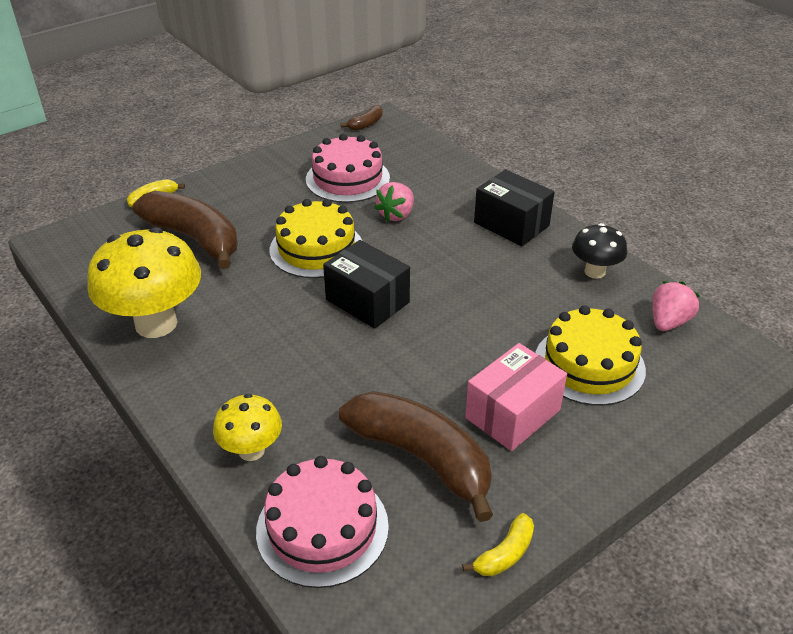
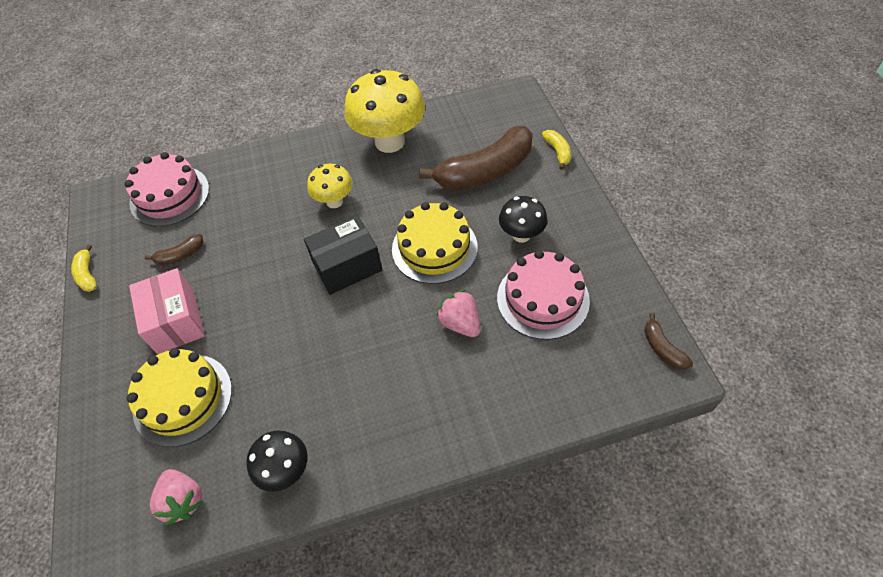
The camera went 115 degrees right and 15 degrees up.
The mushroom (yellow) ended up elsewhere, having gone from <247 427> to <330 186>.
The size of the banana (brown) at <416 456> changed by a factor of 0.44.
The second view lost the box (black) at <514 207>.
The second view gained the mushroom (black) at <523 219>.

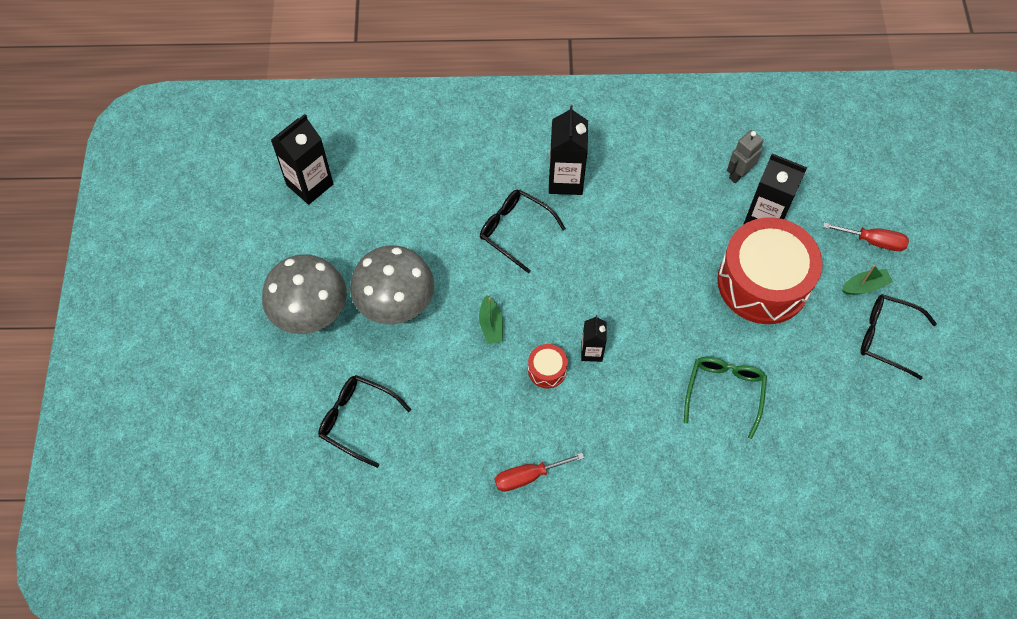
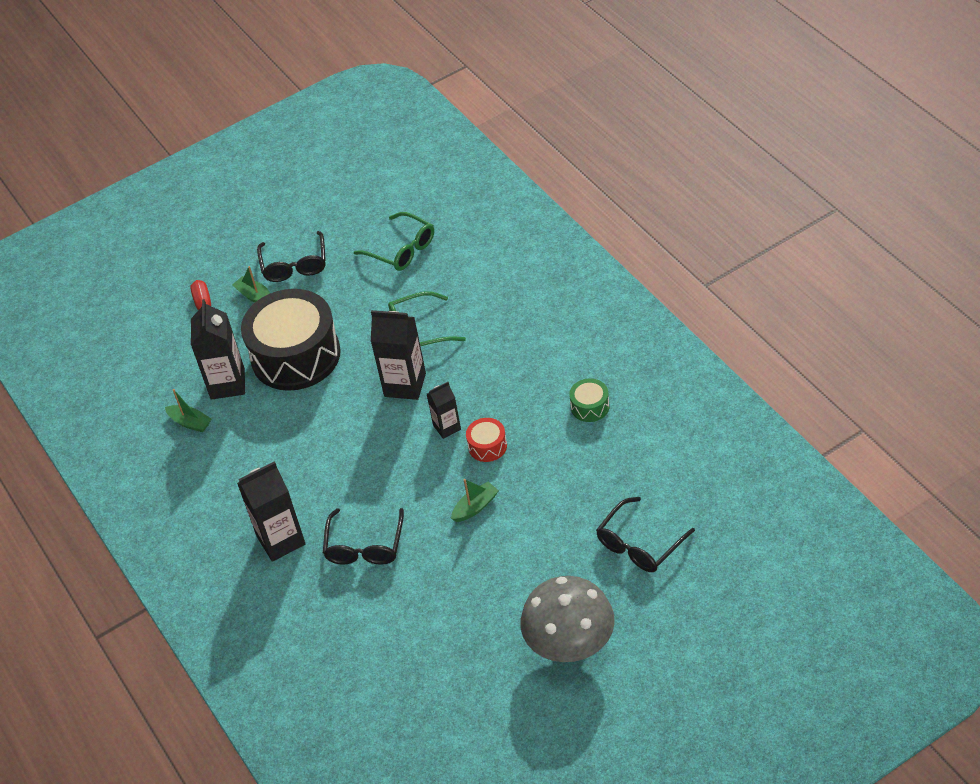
The camera went 115 degrees left and 15 degrees down.
The carton (black) ended up elsewhere, having gone from <302 159> to <398 355>.
The glasses (black) at <364 421> ended up facing another way, 45 degrees clockwise from before.
The second view lost the mushroom (grey) at <392 285>.
Where the screwdriver (red) stood at <539 472>, the drum (green) came to stand at <589 400>.
What was the drum (red) at <770 270> turned into the drum (black) at <291 340>.
Where the robot (grey) stood at <745 156>, the boat (green) came to stand at <188 410>.
The second view gained the glasses (green) at <394 241>.

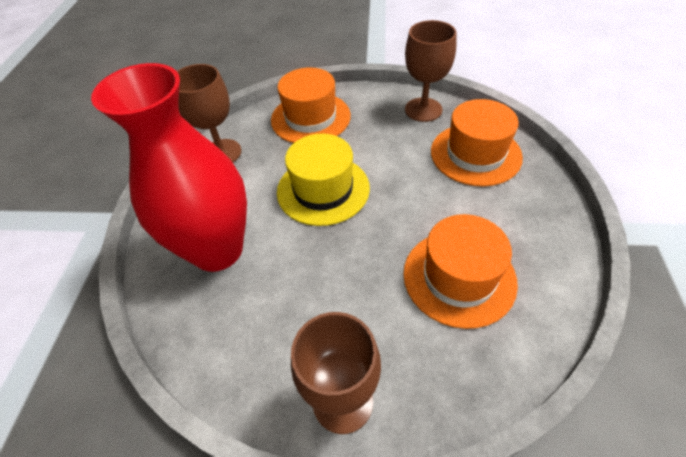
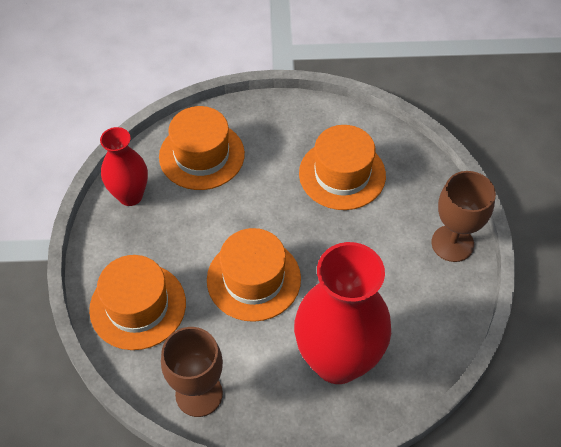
The camera went 100 degrees left and 5 degrees up.
What was the hat (yellow) at <323 180> turned into the hat (orange) at <254 275>.
Where the goblet (brown) stood at <430 71>, the vase (red) came to stand at <124 166>.

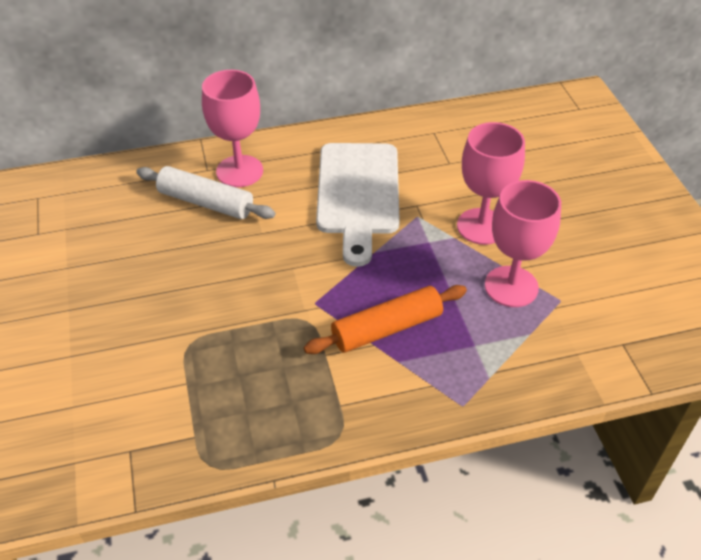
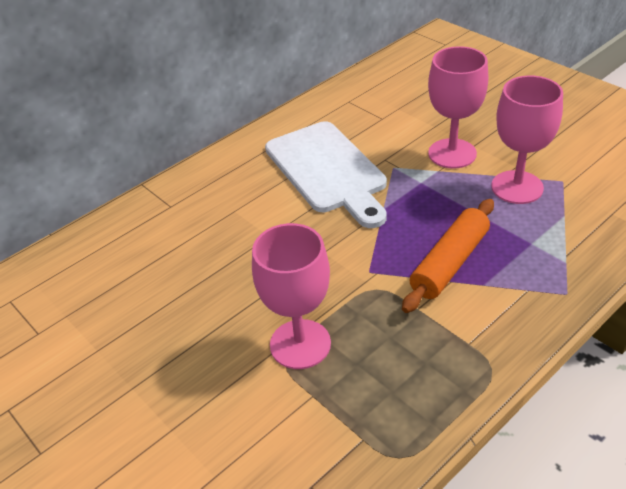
The camera went 25 degrees left and 5 degrees down.
The second view lost the rolling pin (white) at <205 192>.
The goblet (pink) ended up elsewhere, having gone from <232 128> to <291 296>.

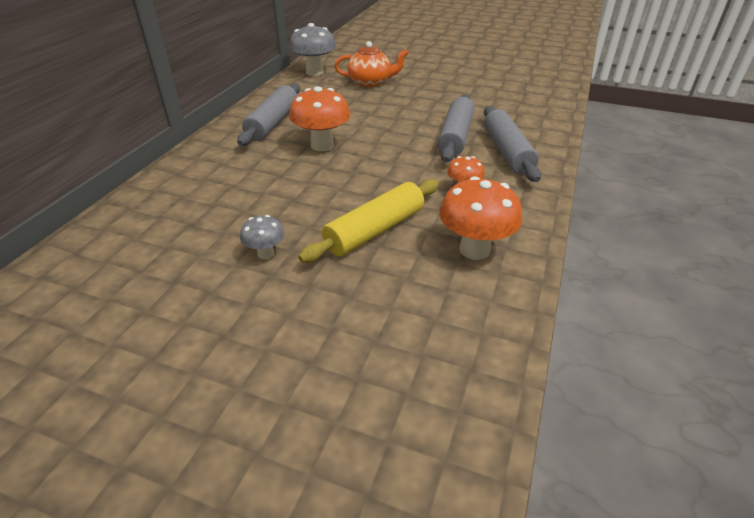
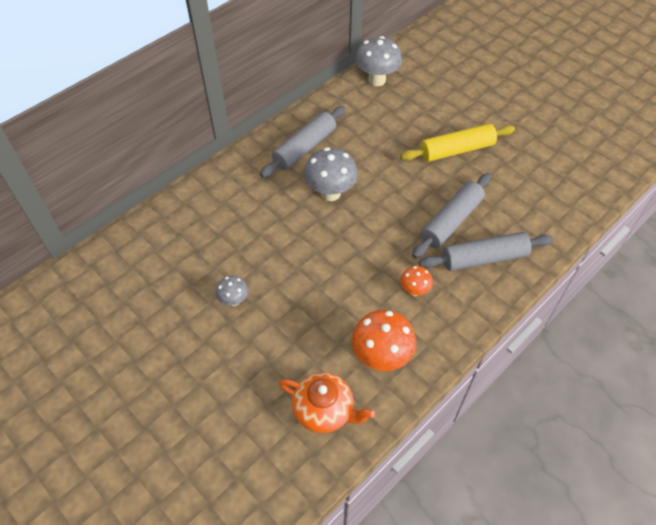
The camera went 25 degrees right and 15 degrees up.
What was the mushroom (orange) at <319 118> turned into the mushroom (grey) at <331 174>.
The rolling pin (yellow) ended up elsewhere, having gone from <368 221> to <457 142>.
The teapot (orange) ended up elsewhere, having gone from <371 64> to <327 402>.
The rolling pin (grey) at <512 144> ended up facing another way, 60 degrees clockwise from before.

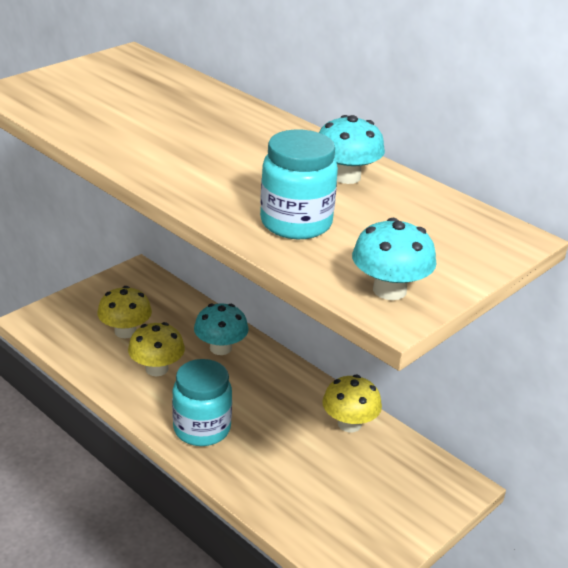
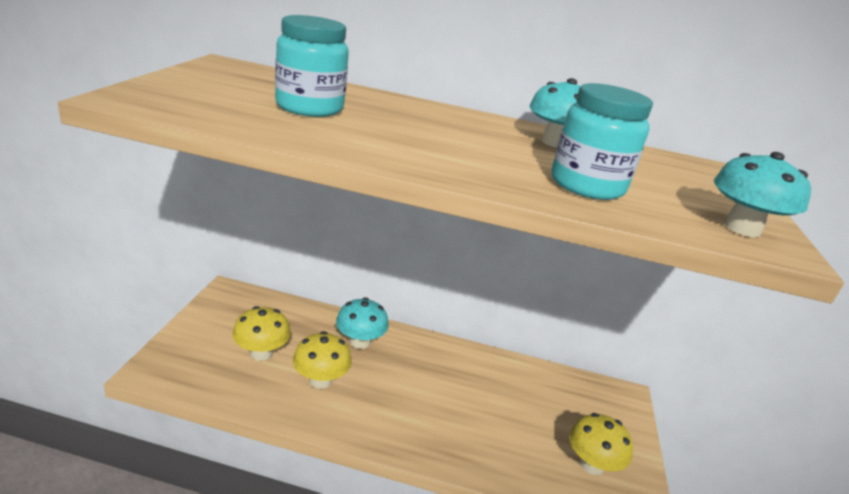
The camera went 35 degrees left and 5 degrees down.
The jar (turquoise) ended up elsewhere, having gone from <202 402> to <312 66>.
The mushroom (yellow) ended up elsewhere, having gone from <352 403> to <601 444>.

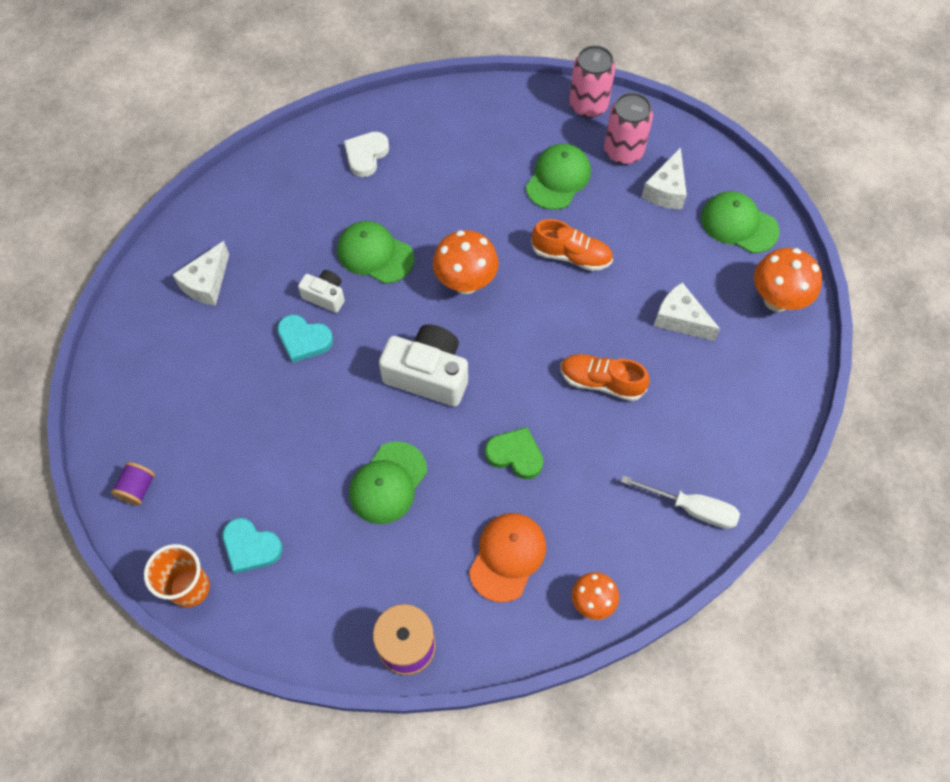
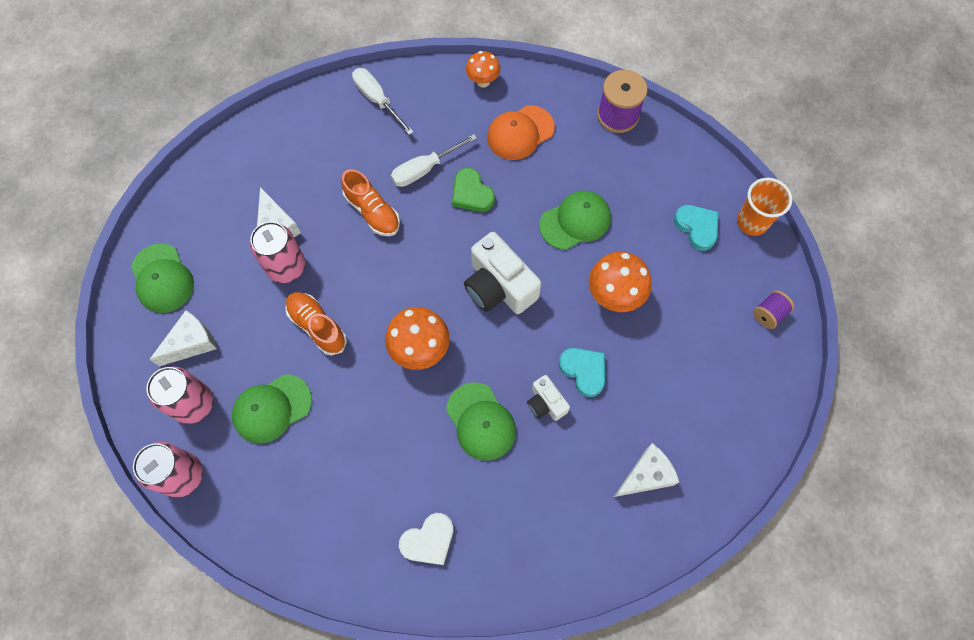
The camera went 150 degrees left and 5 degrees up.
The mushroom (orange) ended up elsewhere, having gone from <788 280> to <620 282>.
The second view gained the can (pink) at <277 252>.
The second view gained the screwdriver (white) at <434 160>.

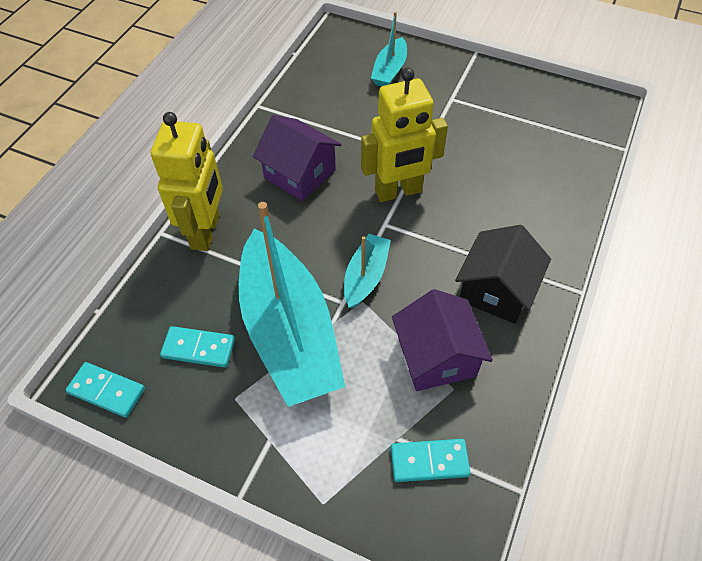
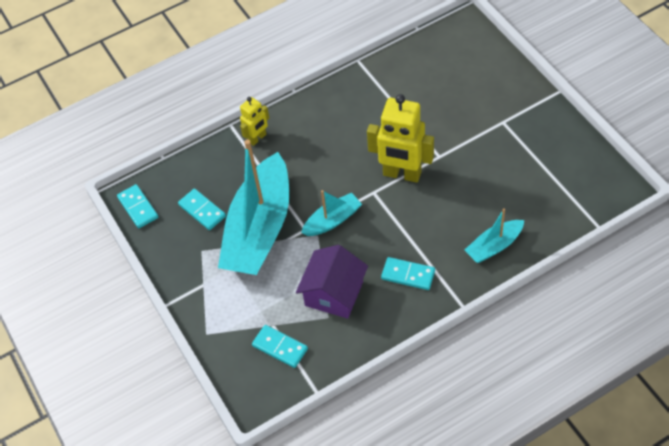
The camera went 40 degrees right and 0 degrees up.
The size of the robot (yellow) at <187 181> changed by a factor of 0.54.
The second view lost the house (purple) at <297 158>.
The boat (turquoise) ended up elsewhere, having gone from <389 49> to <494 235>.
Where the house (black) stood at <503 274>, the domino (turquoise) came to stand at <408 273>.

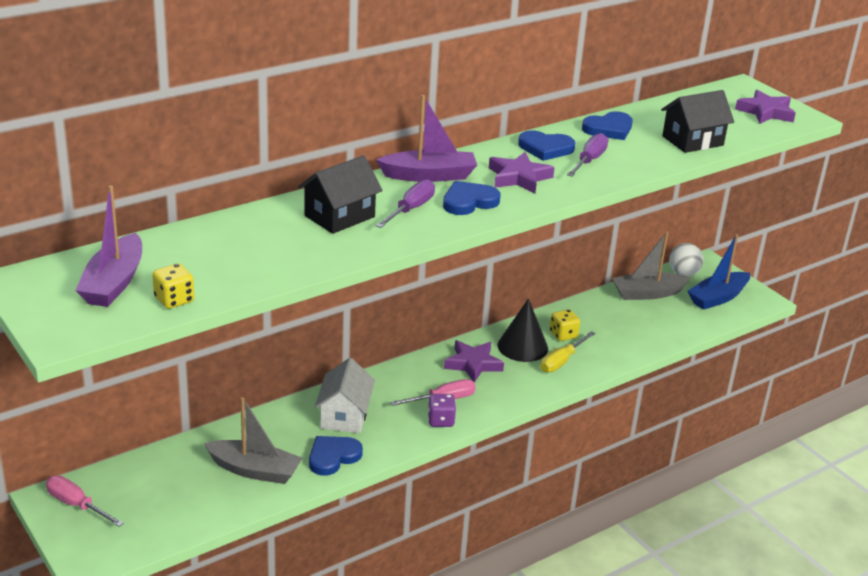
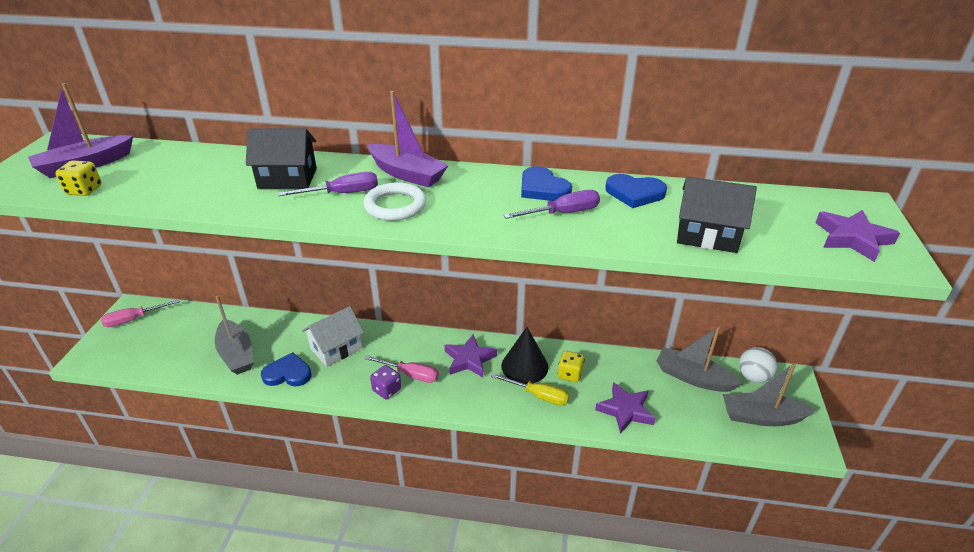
The camera went 45 degrees right and 5 degrees up.
The screwdriver (pink) at <85 501> ended up facing another way, 105 degrees counterclockwise from before.
Where the heart (blue) stood at <471 198>, the ring (white) came to stand at <394 201>.
The star (purple) ended up elsewhere, having gone from <522 172> to <625 408>.
The screwdriver (yellow) at <567 351> ended up facing another way, 150 degrees counterclockwise from before.
What was the boat (blue) at <718 272> turned into the boat (grey) at <769 394>.

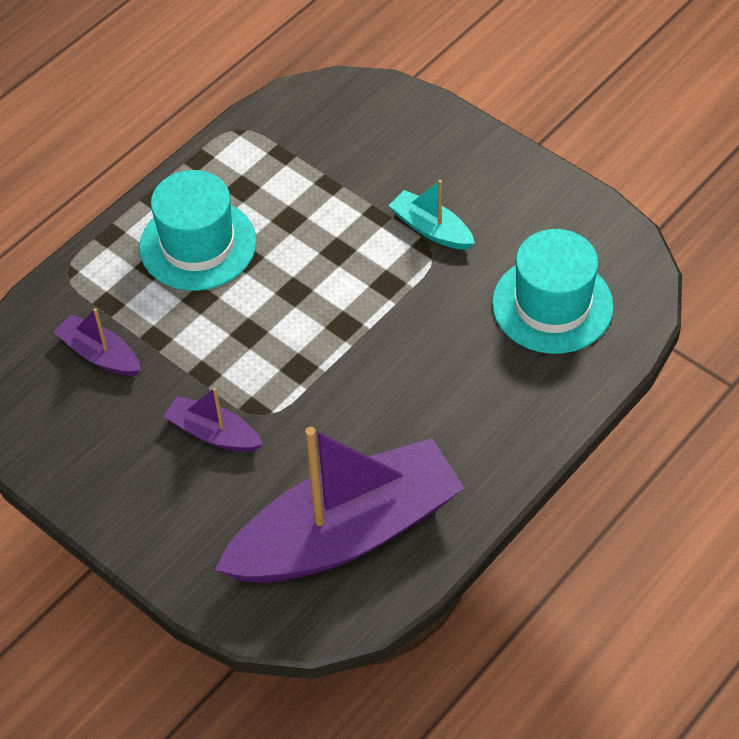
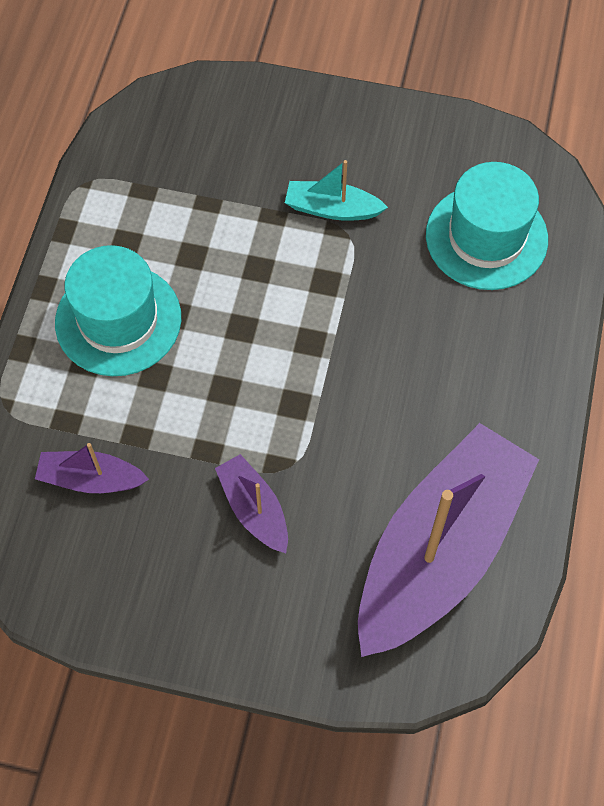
The camera went 30 degrees left and 10 degrees up.
The boat (purple) at <213 419> ended up facing another way, 60 degrees clockwise from before.

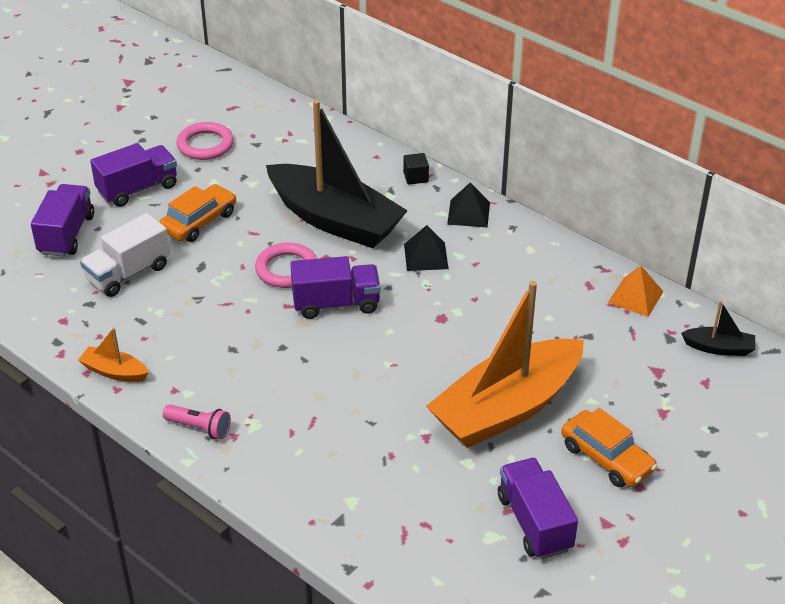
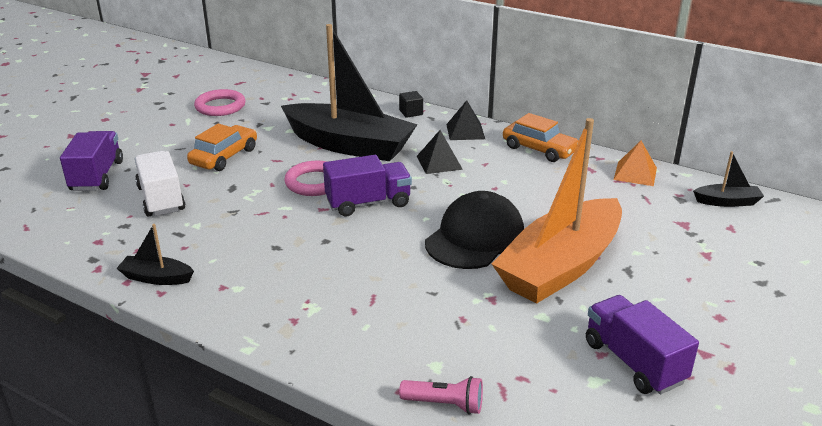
The camera went 10 degrees left and 10 degrees down.
What was the boat (orange) at <113 354> turned into the boat (black) at <155 254>.
The truck (white) at <125 255> ended up facing another way, 120 degrees clockwise from before.
The second view lost the truck (purple) at <133 175>.
The flashlight (pink) ended up elsewhere, having gone from <197 421> to <441 395>.
The car (orange) ended up elsewhere, having gone from <609 447> to <541 137>.
The second view gained the cap (black) at <474 230>.

